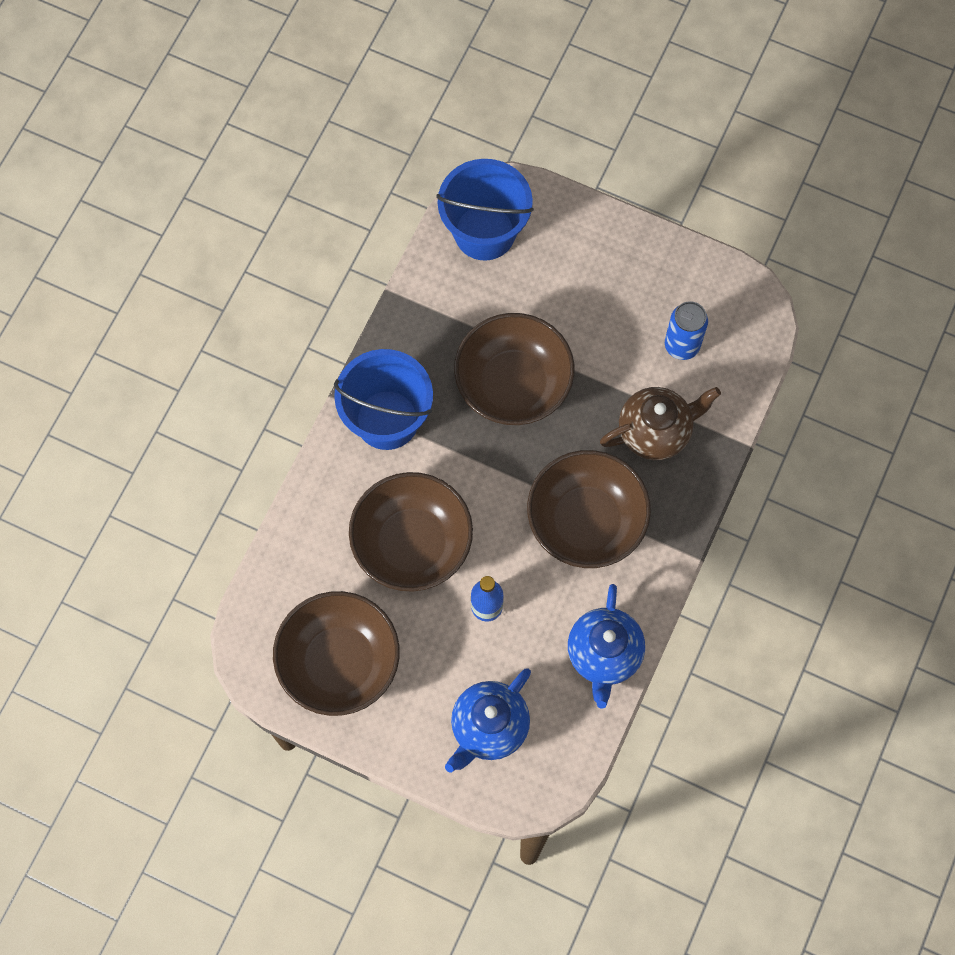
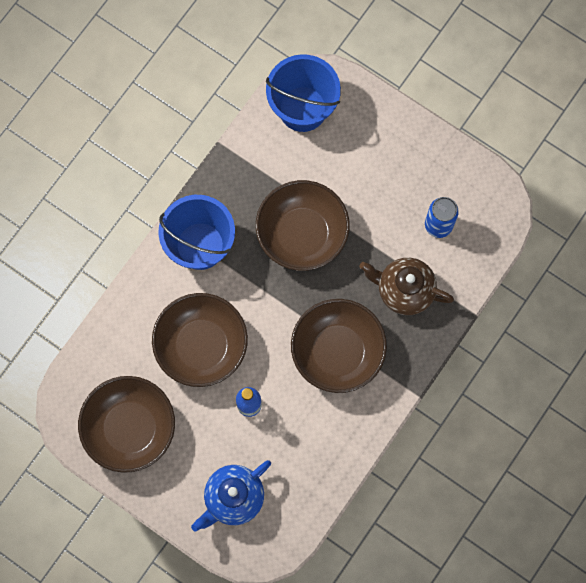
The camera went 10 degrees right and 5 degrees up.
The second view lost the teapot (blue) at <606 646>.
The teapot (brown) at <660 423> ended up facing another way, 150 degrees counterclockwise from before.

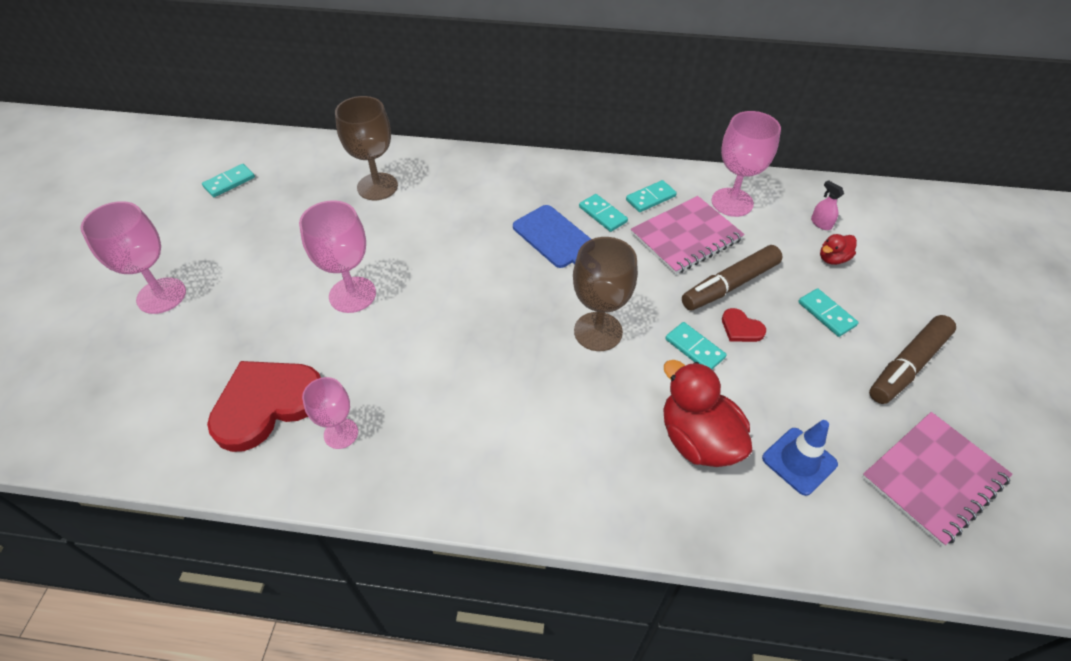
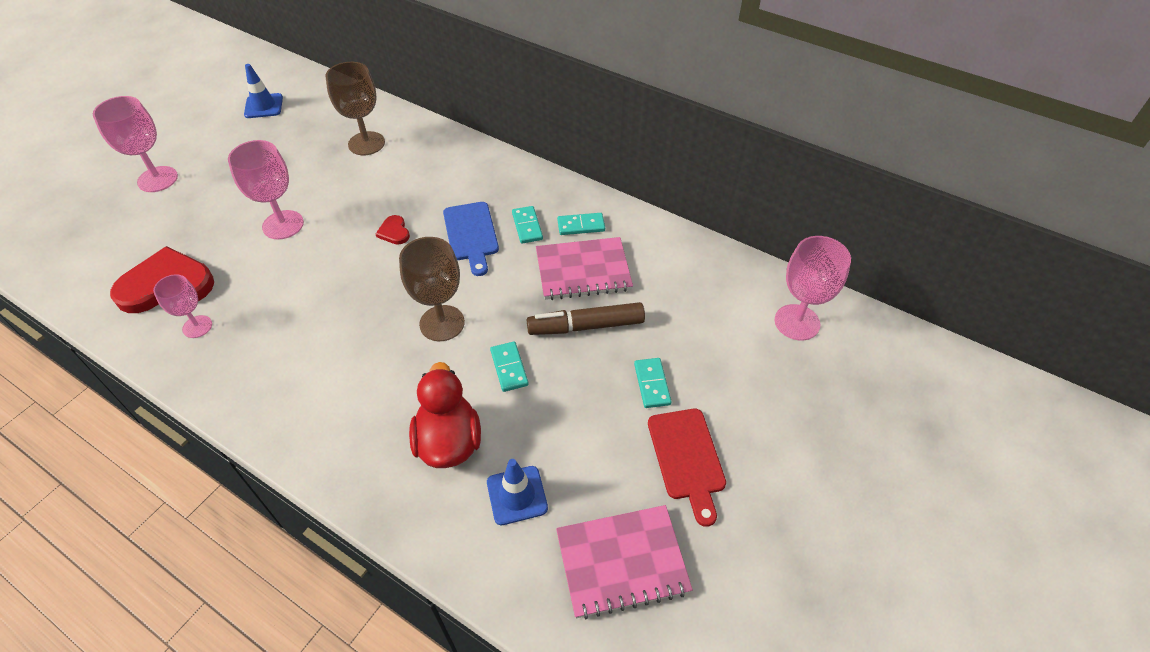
The camera went 25 degrees right and 0 degrees up.
Where the domino (turquoise) stood at <228 180>, the traffic cone (blue) came to stand at <263 91>.
The goblet (pink) ended up elsewhere, having gone from <746 164> to <813 288>.
The heart (red) ended up elsewhere, having gone from <744 325> to <393 230>.
The second view lost the spray bottle (pink) at <827 205>.
The second view lost the duck (red) at <838 249>.
Where the marker (brown) stood at <912 359>, the cutting board (red) came to stand at <687 468>.

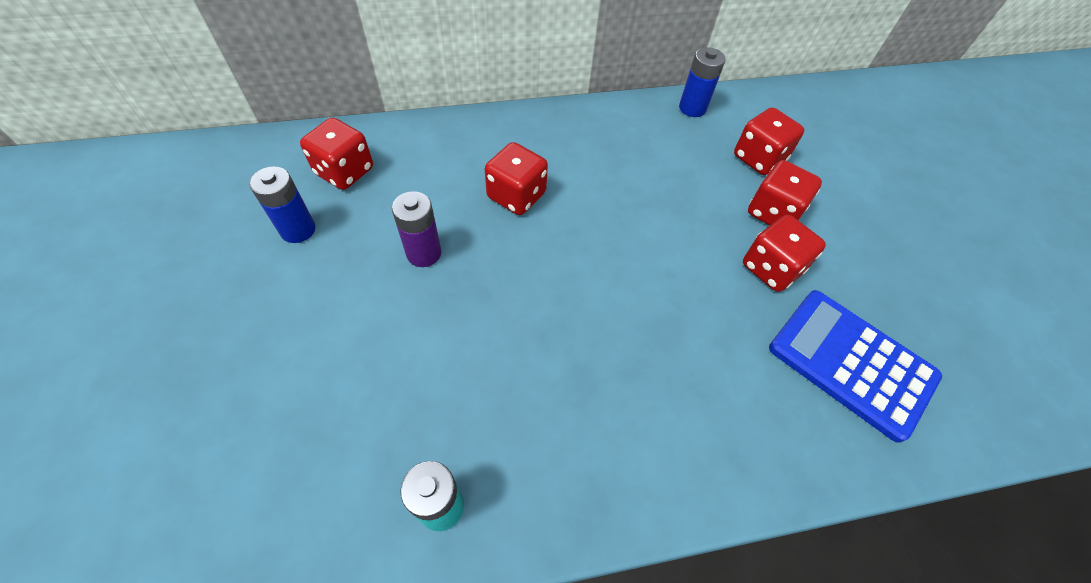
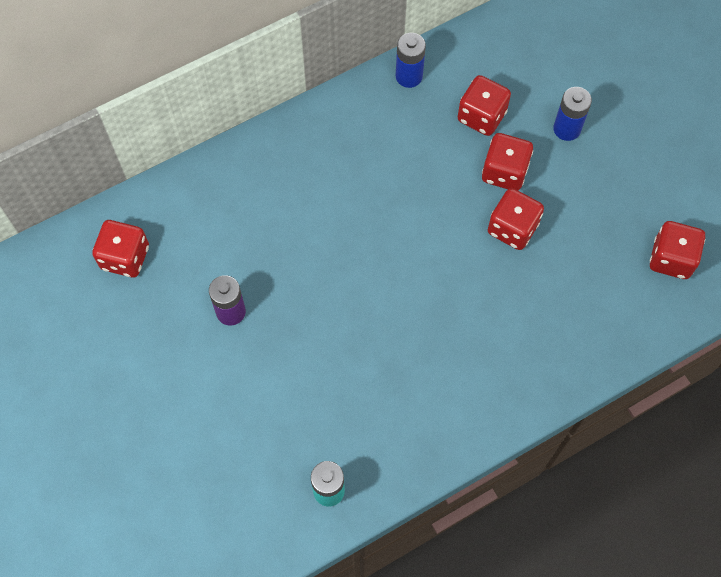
The camera went 15 degrees left and 10 degrees up.
The battery (blue) ended up elsewhere, having gone from <282 204> to <572 114>.
The dice (red) ended up elsewhere, having gone from <516 178> to <677 250>.
The second view lost the calculator (blue) at <855 366>.

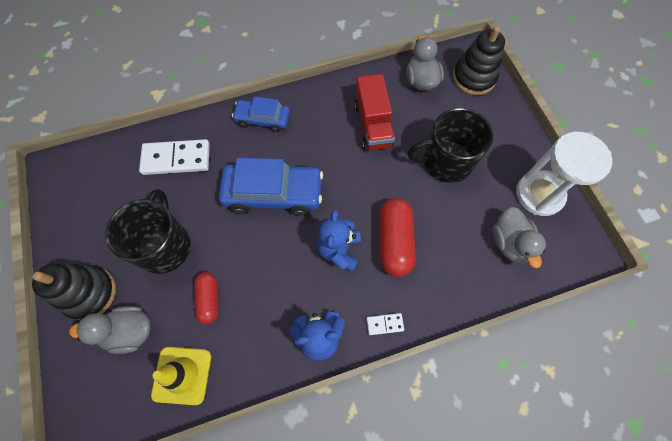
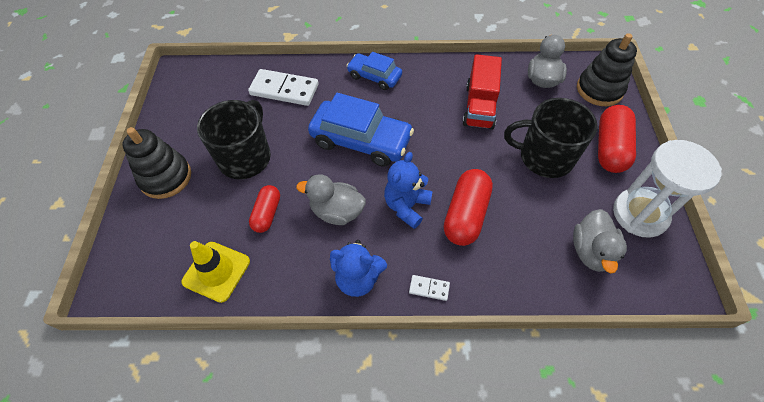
The camera went 20 degrees right and 10 degrees down.
The duck (grey) ended up elsewhere, having gone from <110 330> to <331 199>.
The second view gained the capsule (red) at <617 139>.

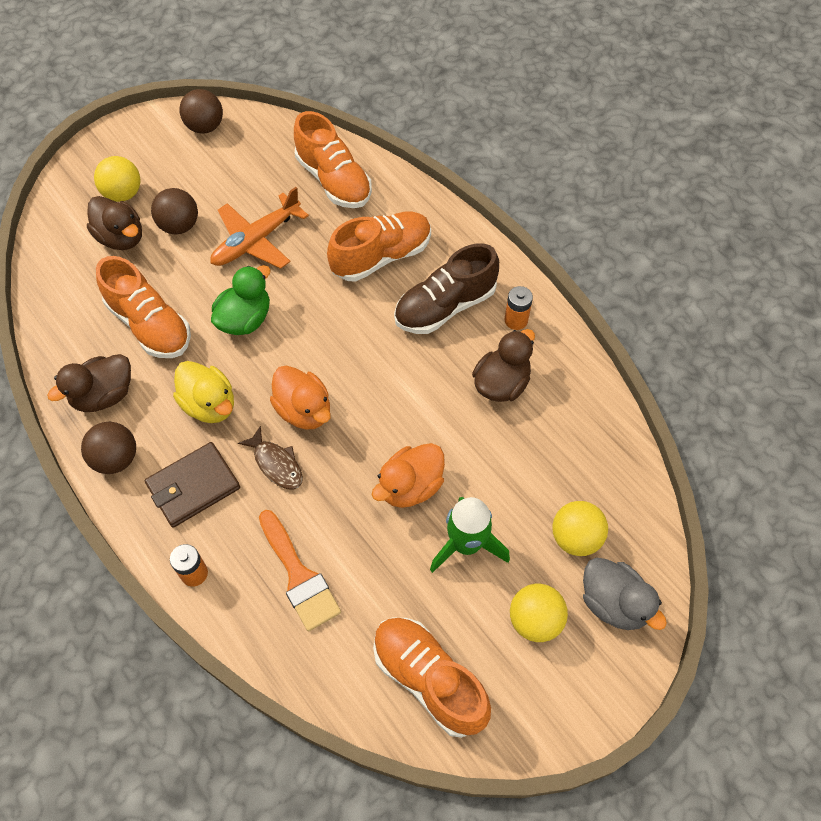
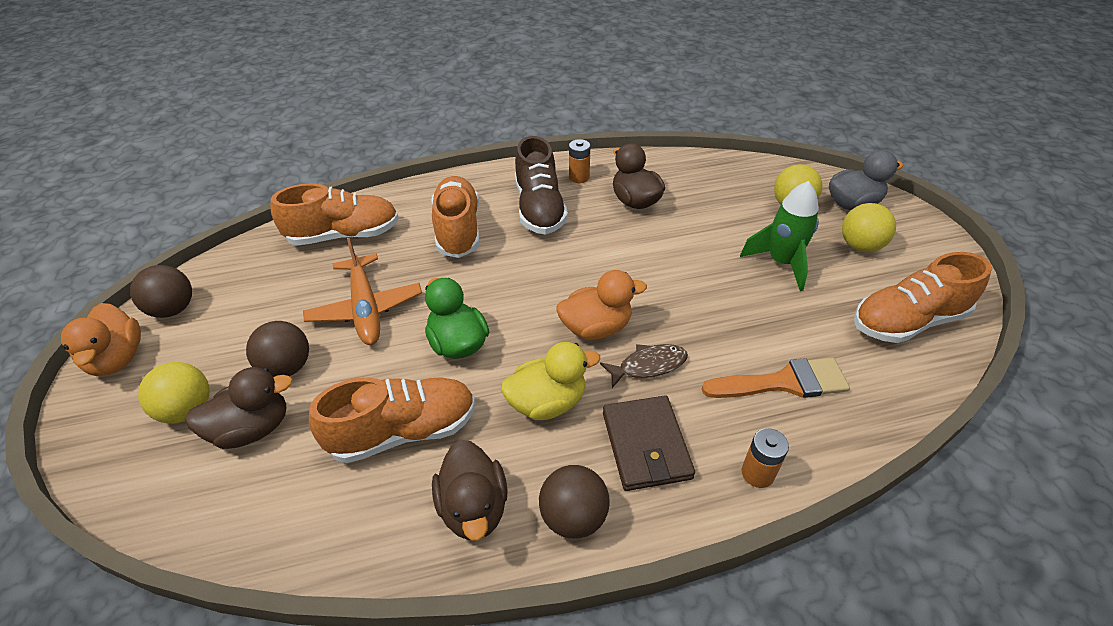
The camera went 65 degrees left and 15 degrees down.
The duck (orange) ended up elsewhere, having gone from <408 475> to <101 339>.

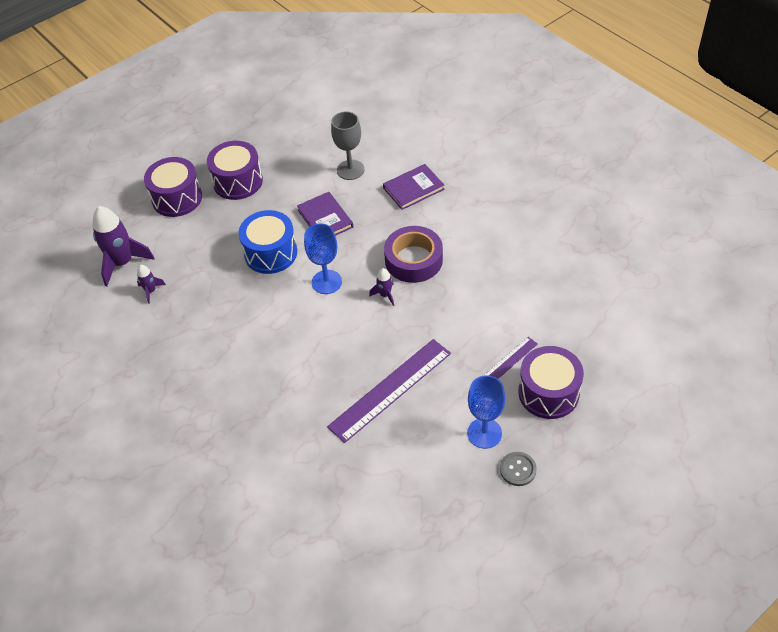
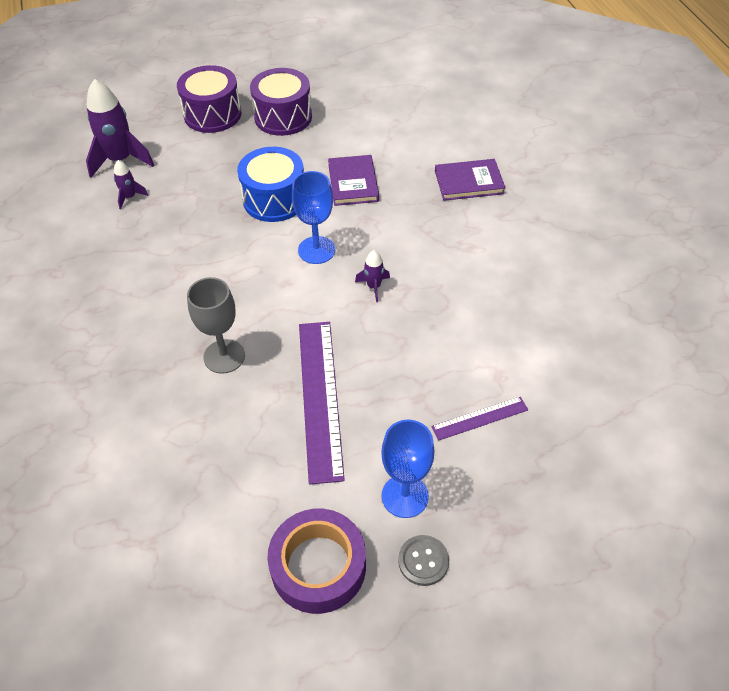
The camera went 20 degrees right and 0 degrees up.
The ruler (purple) at <389 391> ended up facing another way, 75 degrees counterclockwise from before.
The goblet (grey) ended up elsewhere, having gone from <347 145> to <216 325>.
The tape (purple) ended up elsewhere, having gone from <413 254> to <316 561>.
The second view lost the drum (purple) at <551 382>.

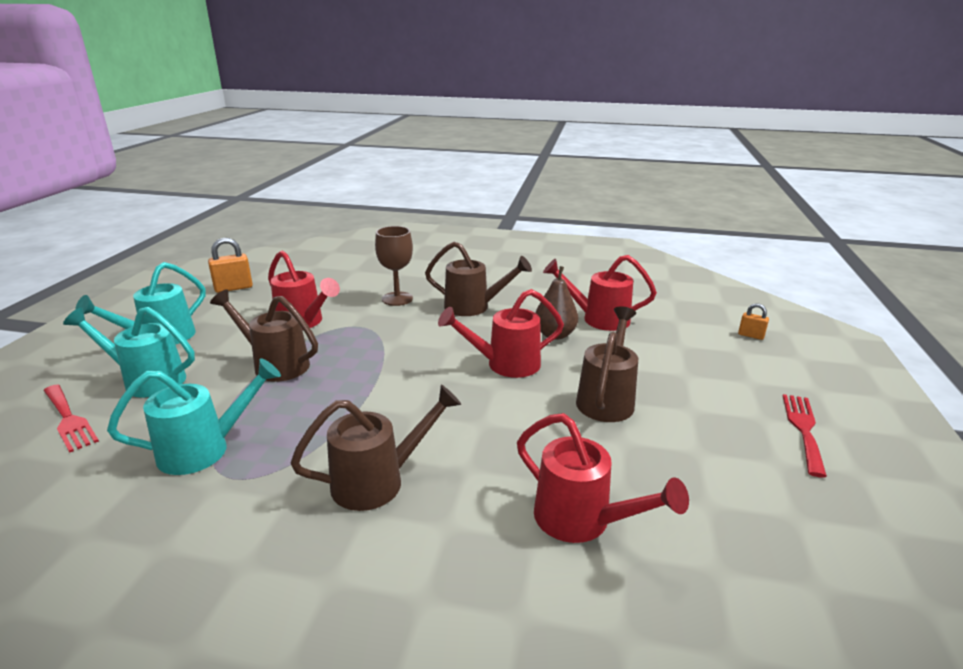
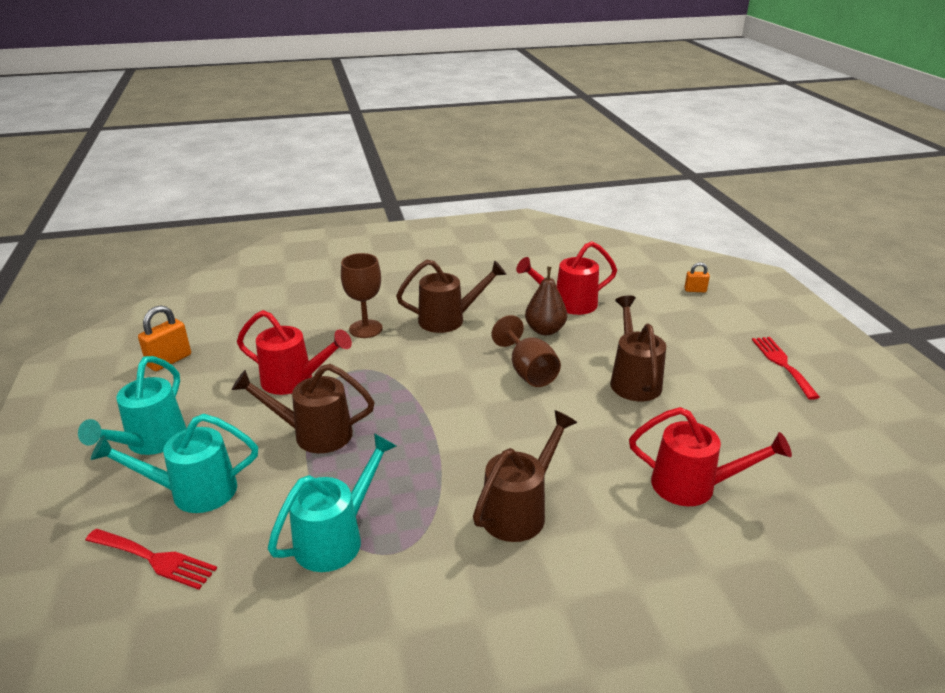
The camera went 25 degrees left and 5 degrees up.
Where the watering can (red) stood at <501 333>, the goblet (brown) came to stand at <526 351>.

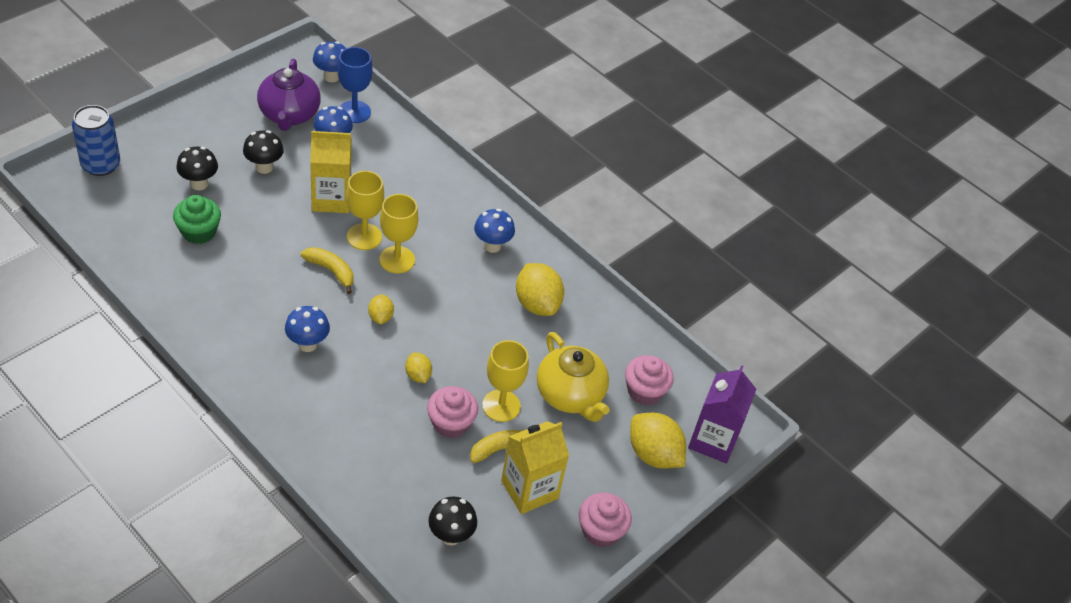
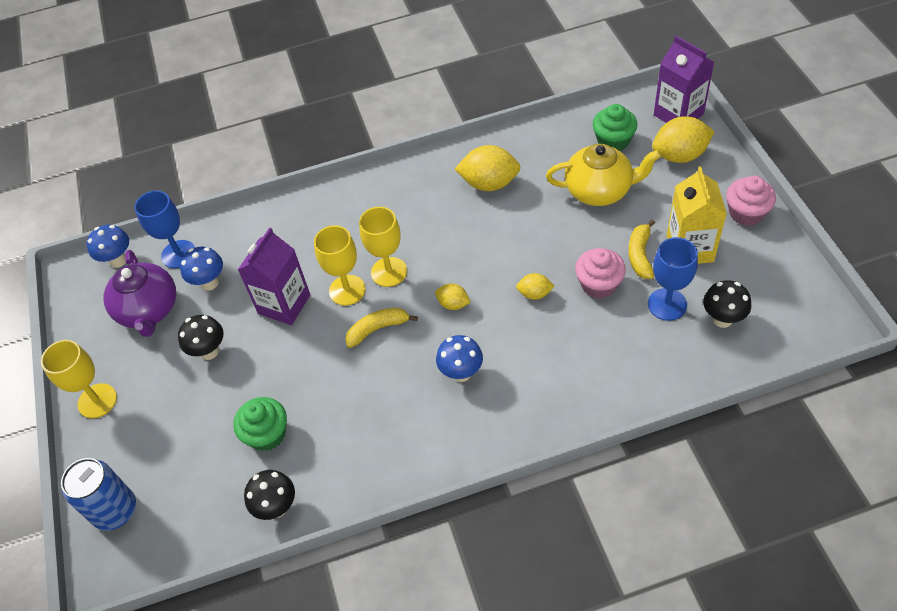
The camera went 50 degrees left and 5 degrees up.
The mushroom (black) ended up elsewhere, having gone from <197 168> to <269 495>.
The teapot (purple) at <289 95> ended up facing another way, 45 degrees clockwise from before.
What was the carton (yellow) at <331 172> turned into the carton (purple) at <274 276>.
The second view lost the mushroom (blue) at <494 231>.
The goblet (yellow) ended up elsewhere, having gone from <505 381> to <79 379>.
What was the cupcake (pink) at <649 380> turned into the cupcake (green) at <615 127>.
The second view gained the goblet (blue) at <673 279>.

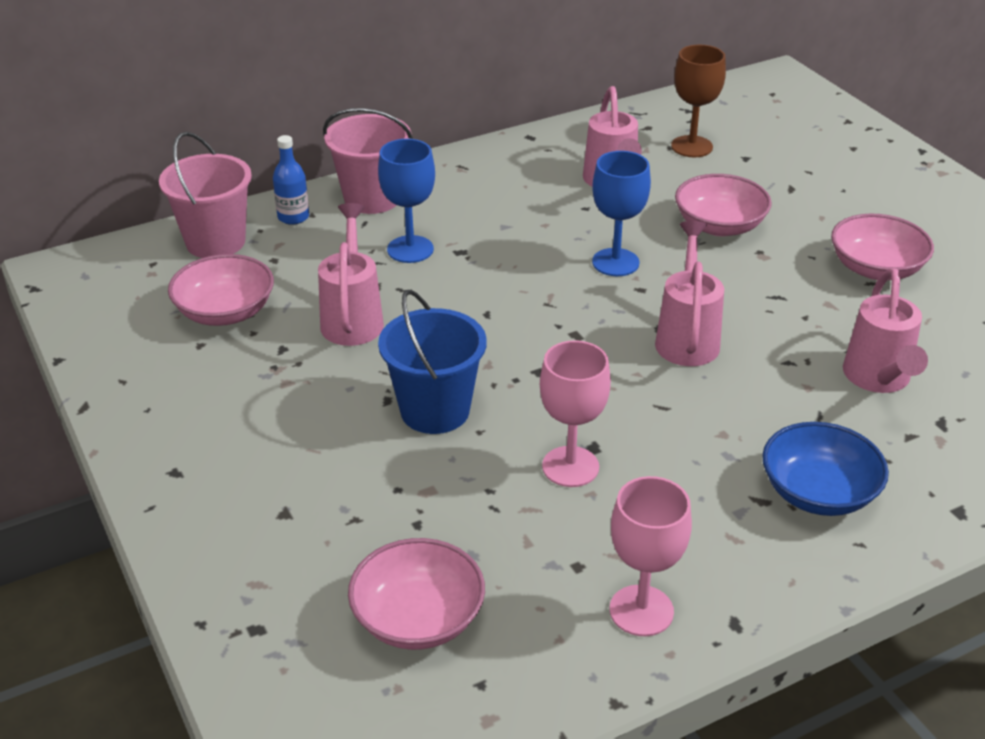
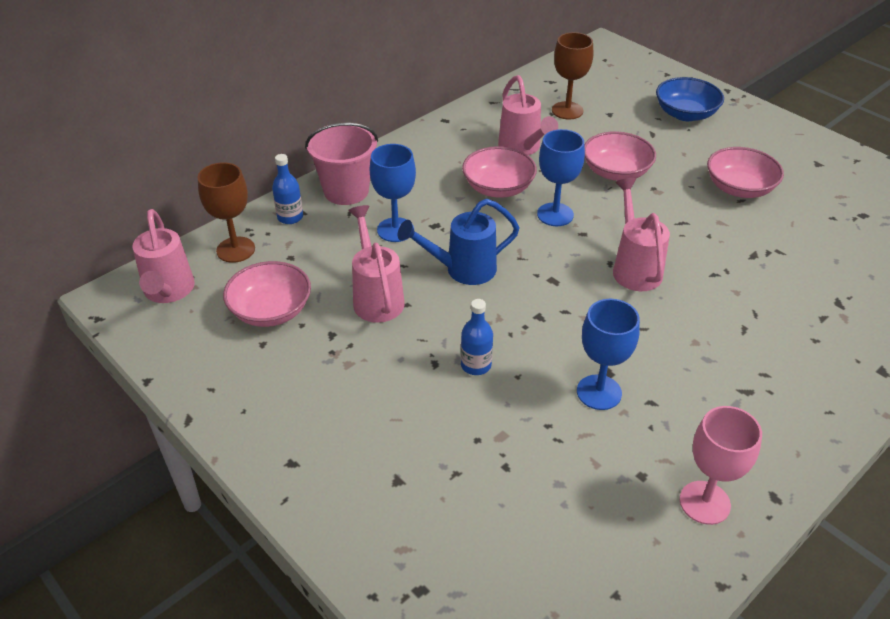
The camera went 15 degrees left and 5 degrees up.
Where the bucket (pink) stood at <205 195>, the goblet (brown) came to stand at <226 212>.
The bowl (pink) ended up elsewhere, having gone from <416 594> to <499 172>.
Where the bucket (blue) stood at <432 362>, the bottle (blue) came to stand at <477 337>.
What was the goblet (pink) at <575 413> turned into the goblet (blue) at <608 354>.
The bowl (blue) ended up elsewhere, having gone from <825 469> to <690 99>.
The watering can (pink) ended up elsewhere, having gone from <885 330> to <163 256>.
The second view gained the watering can (blue) at <459 242>.

